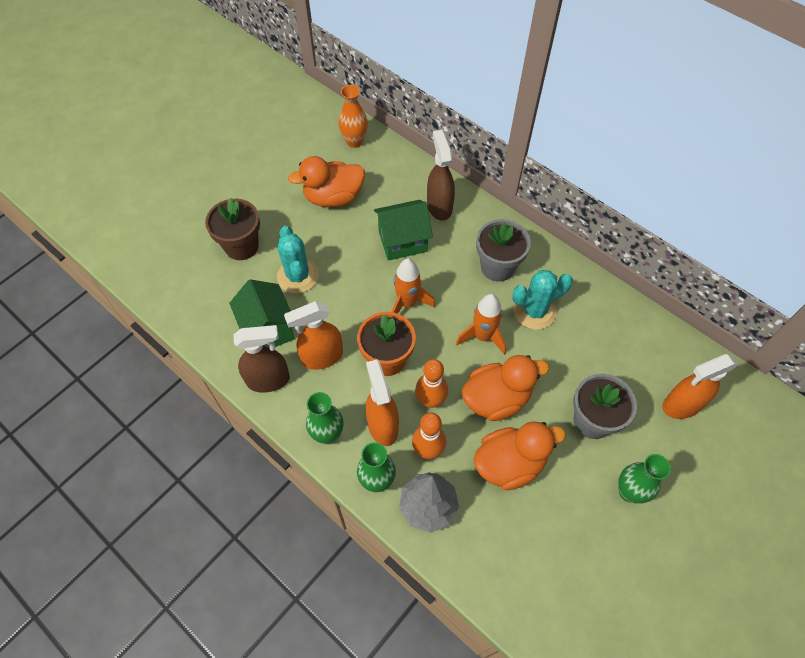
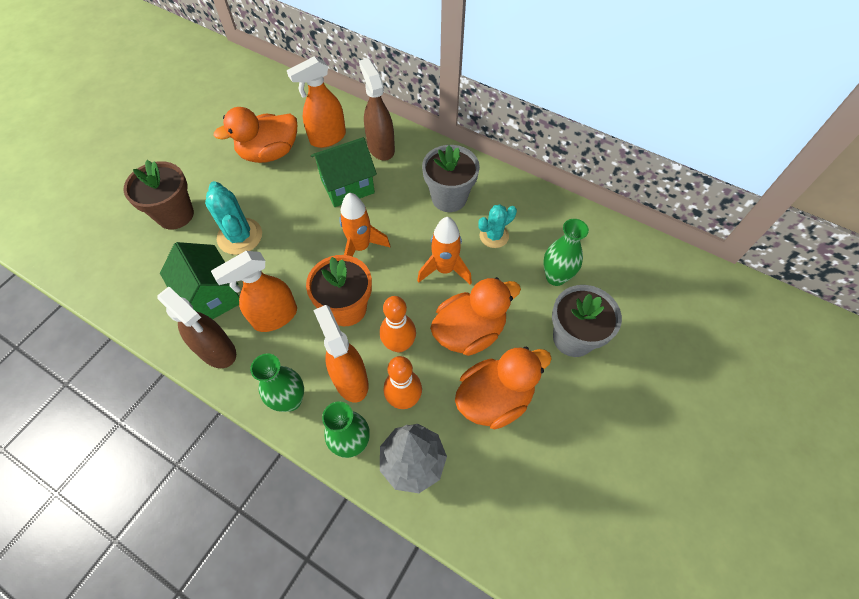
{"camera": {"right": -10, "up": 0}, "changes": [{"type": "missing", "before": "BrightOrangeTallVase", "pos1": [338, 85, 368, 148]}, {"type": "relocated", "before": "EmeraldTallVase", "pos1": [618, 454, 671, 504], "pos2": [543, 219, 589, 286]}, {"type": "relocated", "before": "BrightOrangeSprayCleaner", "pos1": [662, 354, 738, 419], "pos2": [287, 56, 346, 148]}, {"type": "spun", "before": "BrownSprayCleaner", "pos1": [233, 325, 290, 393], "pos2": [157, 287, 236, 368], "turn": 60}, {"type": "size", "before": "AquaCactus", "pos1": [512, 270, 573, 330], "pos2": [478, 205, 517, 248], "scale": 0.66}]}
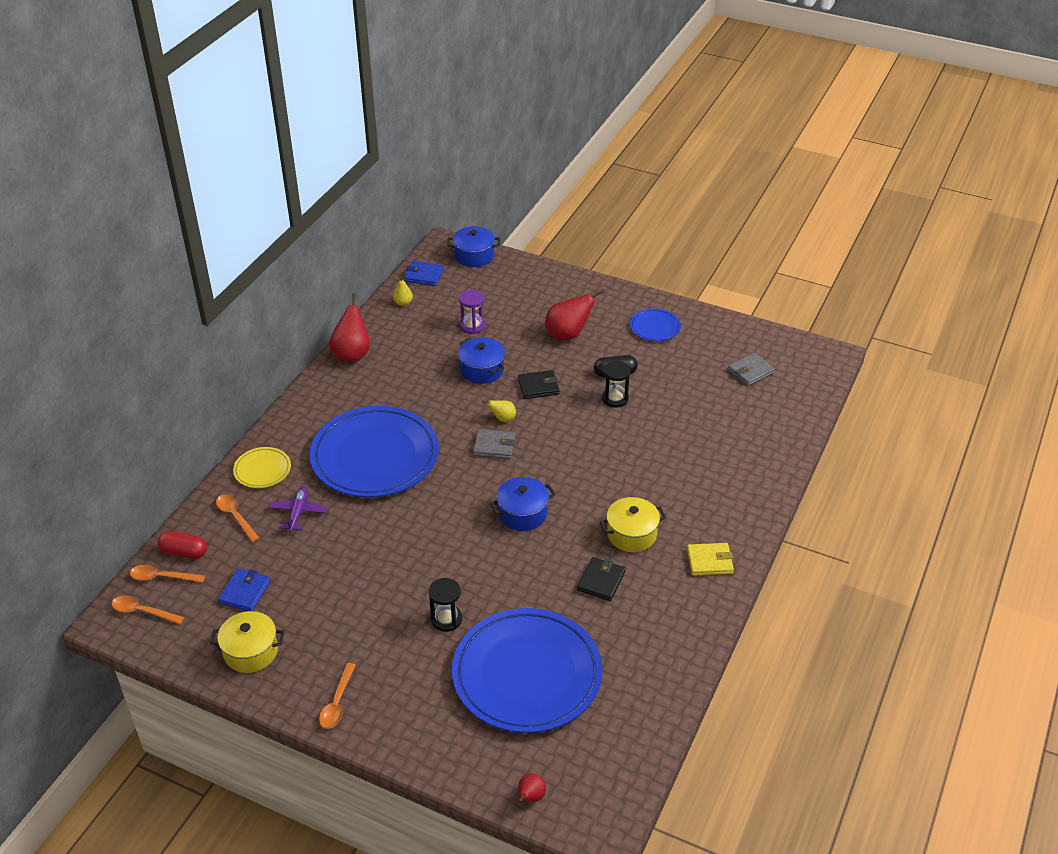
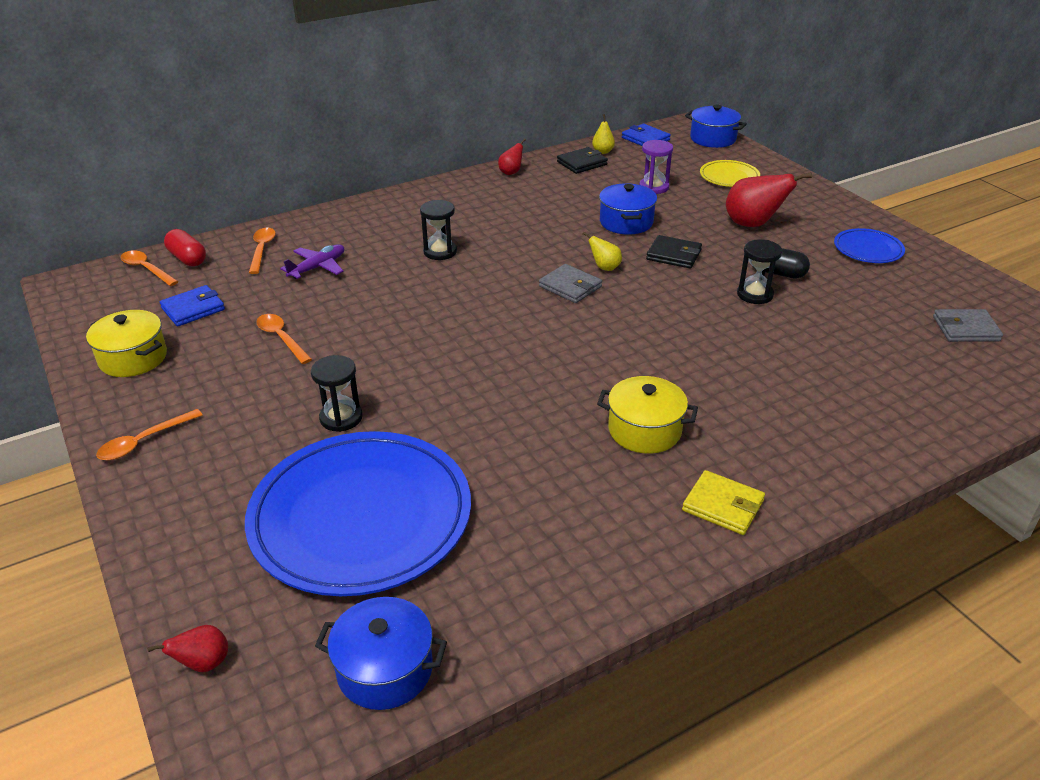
{"camera": {"right": 35, "up": -5}, "changes": [{"type": "relocated", "before": "BrightOrangeTablespoon", "pos1": [112, 595, 184, 624], "pos2": [256, 314, 312, 364]}, {"type": "relocated", "before": "GoldenPlate", "pos1": [233, 447, 291, 488], "pos2": [700, 160, 760, 187]}, {"type": "relocated", "before": "CobaltStockpot", "pos1": [490, 477, 555, 531], "pos2": [315, 597, 447, 710]}, {"type": "relocated", "before": "JetBlackCardWallet", "pos1": [577, 557, 626, 601], "pos2": [557, 147, 608, 174]}, {"type": "exchanged", "before": "CobaltPlate", "after": "JetBlackSandTimer", "pos1": [310, 406, 439, 497], "pos2": [420, 200, 457, 260]}, {"type": "size", "before": "ScarletPearFruit", "pos1": [329, 293, 370, 362], "pos2": [498, 138, 526, 175], "scale": 0.52}]}
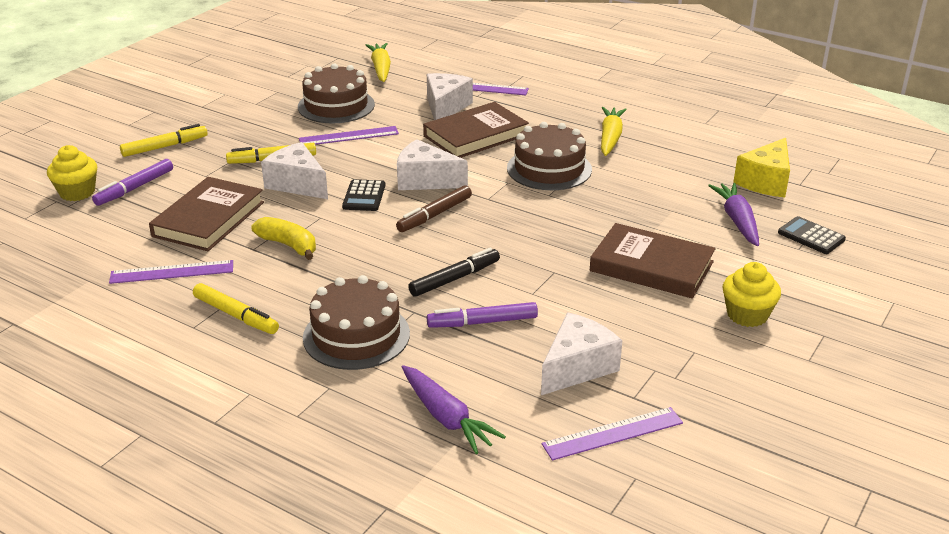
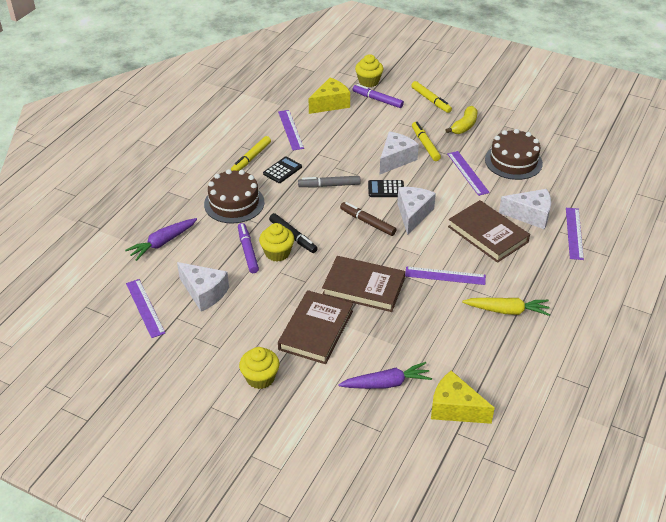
{"camera": {"right": 85, "up": 10}, "changes": [{"type": "missing", "before": "GoldenToyCarrot", "pos1": [366, 43, 391, 82]}, {"type": "appeared", "after": "GoldenMuffin", "pos2": [259, 223, 294, 262]}, {"type": "appeared", "after": "GreyMarkerPen", "pos2": [298, 176, 360, 188]}, {"type": "appeared", "after": "GoldenCheeseWedge", "pos2": [309, 77, 350, 114]}, {"type": "relocated", "before": "BrownBook", "pos1": [149, 177, 264, 251], "pos2": [322, 256, 405, 312]}, {"type": "relocated", "before": "GoldenBananaFruit", "pos1": [252, 217, 316, 260], "pos2": [445, 106, 477, 134]}, {"type": "relocated", "before": "JetBlackPocketCalculator", "pos1": [778, 216, 846, 254], "pos2": [263, 156, 302, 183]}, {"type": "exchanged", "before": "BrownLayerCake", "after": "VioletRuler", "pos1": [507, 122, 592, 190], "pos2": [405, 266, 486, 285]}]}
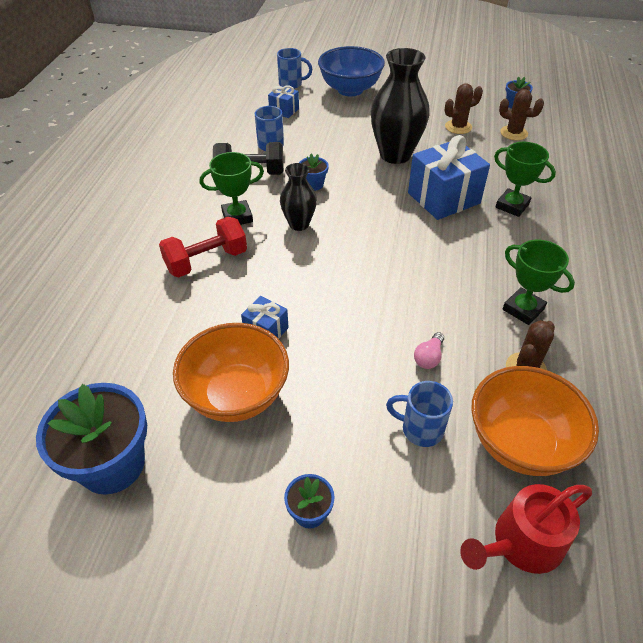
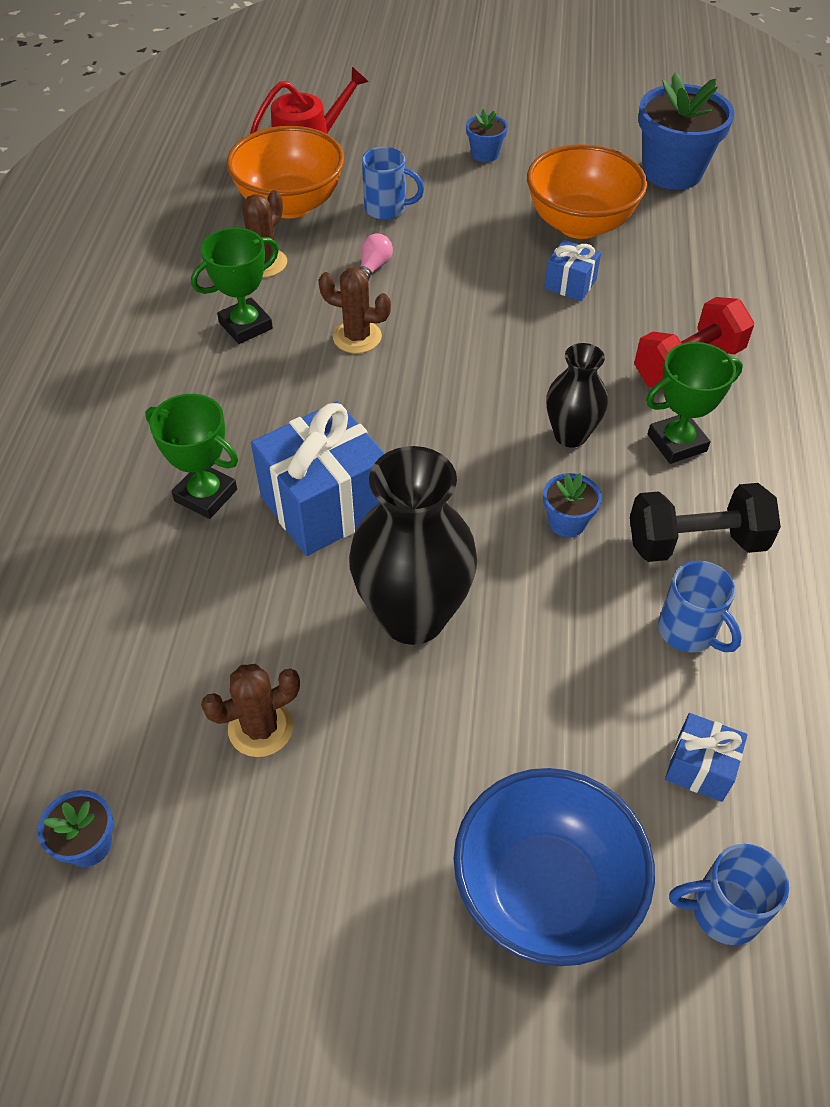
{"camera": {"right": 175, "up": 5}, "changes": [{"type": "relocated", "before": "BrownCactus", "pos1": [499, 89, 544, 140], "pos2": [318, 268, 391, 353]}, {"type": "spun", "before": "EmeraldAwardCup", "pos1": [503, 240, 575, 325], "pos2": [191, 228, 279, 344], "turn": -75}]}
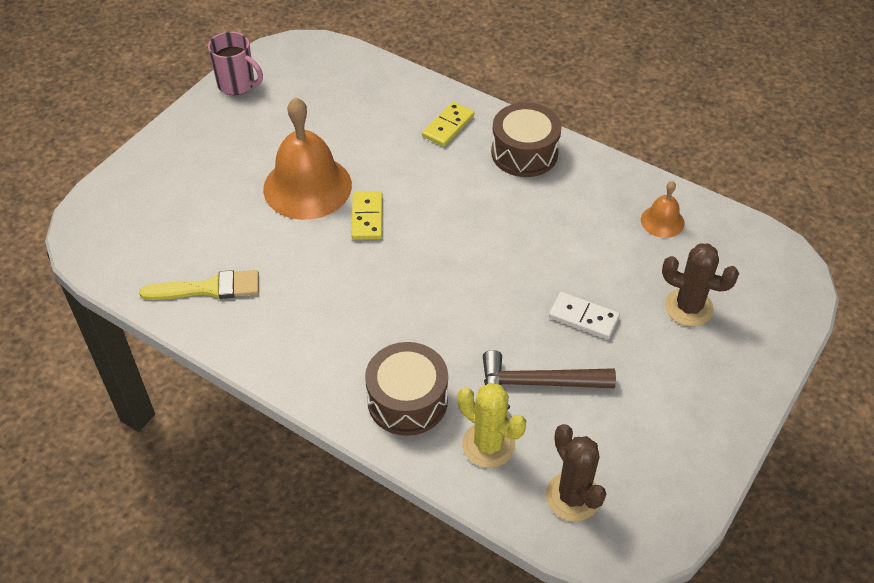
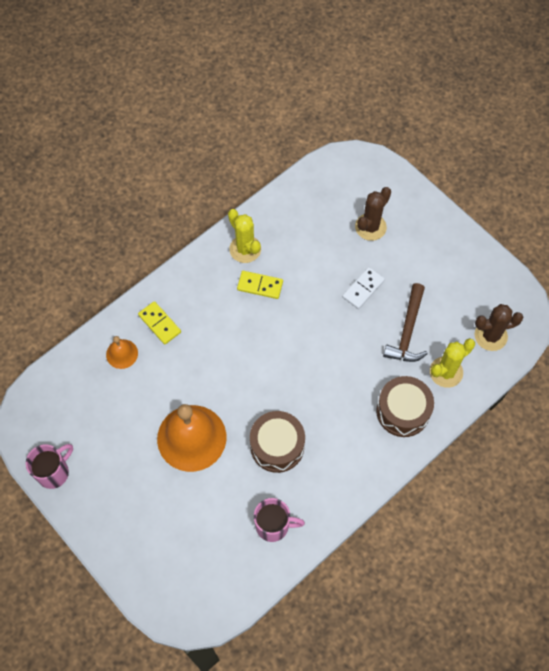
{"camera": {"right": -75, "up": 15}, "changes": [{"type": "appeared", "after": "GoldenCactus", "pos2": [228, 209, 261, 263]}, {"type": "relocated", "before": "GoldenDominoPiece", "pos1": [351, 191, 383, 240], "pos2": [237, 271, 283, 299]}, {"type": "relocated", "before": "BrownDrum", "pos1": [491, 102, 562, 177], "pos2": [250, 411, 305, 473]}, {"type": "relocated", "before": "BrightOrangeHandBell", "pos1": [641, 181, 684, 238], "pos2": [106, 336, 138, 369]}, {"type": "exchanged", "before": "GoldenBrush", "after": "PinkCoffeeMug", "pos1": [139, 270, 259, 300], "pos2": [254, 498, 305, 542]}]}
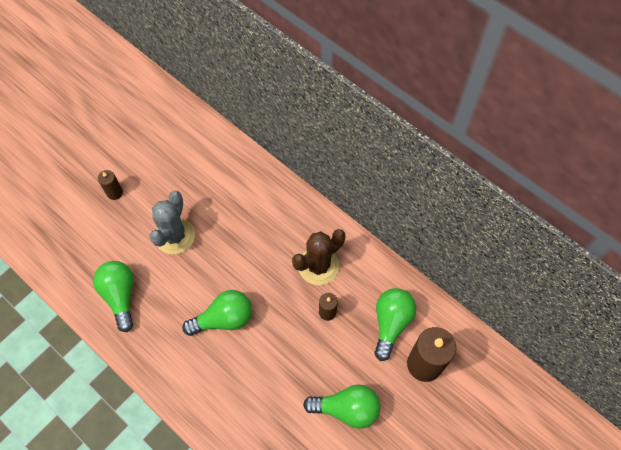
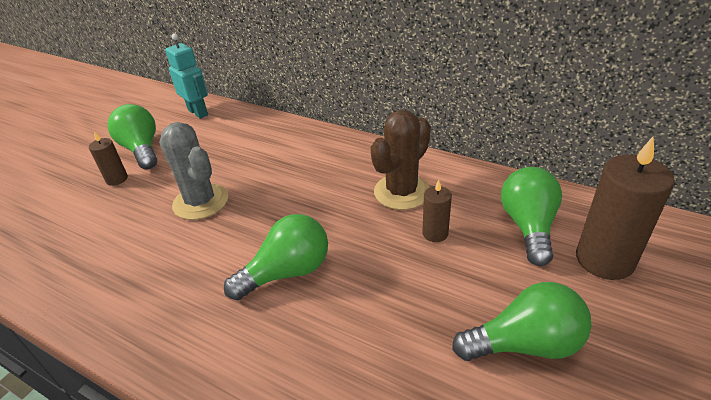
{"camera": {"right": -10, "up": -25}, "changes": [{"type": "appeared", "after": "AquaToyRobot", "pos2": [165, 33, 208, 119]}, {"type": "relocated", "before": "EmeraldLightbulb", "pos1": [93, 261, 134, 332], "pos2": [107, 104, 157, 169]}, {"type": "spun", "before": "GreyCactus", "pos1": [150, 191, 195, 254], "pos2": [159, 122, 228, 220], "turn": -45}]}
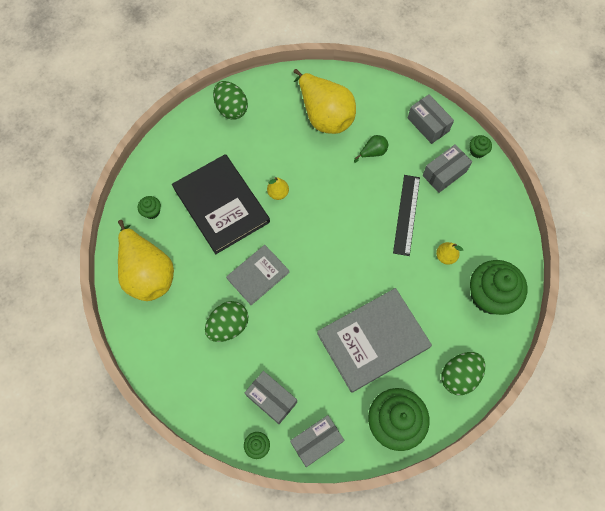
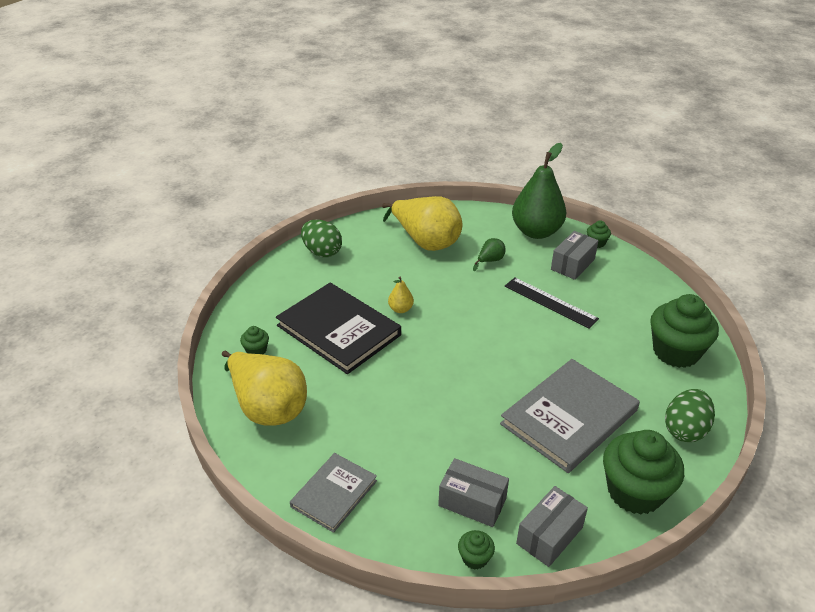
{"camera": {"right": -15, "up": -30}, "changes": [{"type": "missing", "before": "EmeraldEggShape", "pos1": [205, 301, 248, 342]}, {"type": "missing", "before": "GoldenPearFruit", "pos1": [436, 242, 463, 265]}, {"type": "relocated", "before": "GreyBook", "pos1": [226, 245, 290, 305], "pos2": [290, 453, 377, 533]}, {"type": "exchanged", "before": "GreyParcel", "after": "EmeraldPearFruit", "pos1": [408, 94, 454, 144], "pos2": [512, 143, 566, 239]}, {"type": "spun", "before": "JetBlackRuler", "pos1": [393, 175, 420, 256], "pos2": [505, 277, 599, 329], "turn": -45}]}
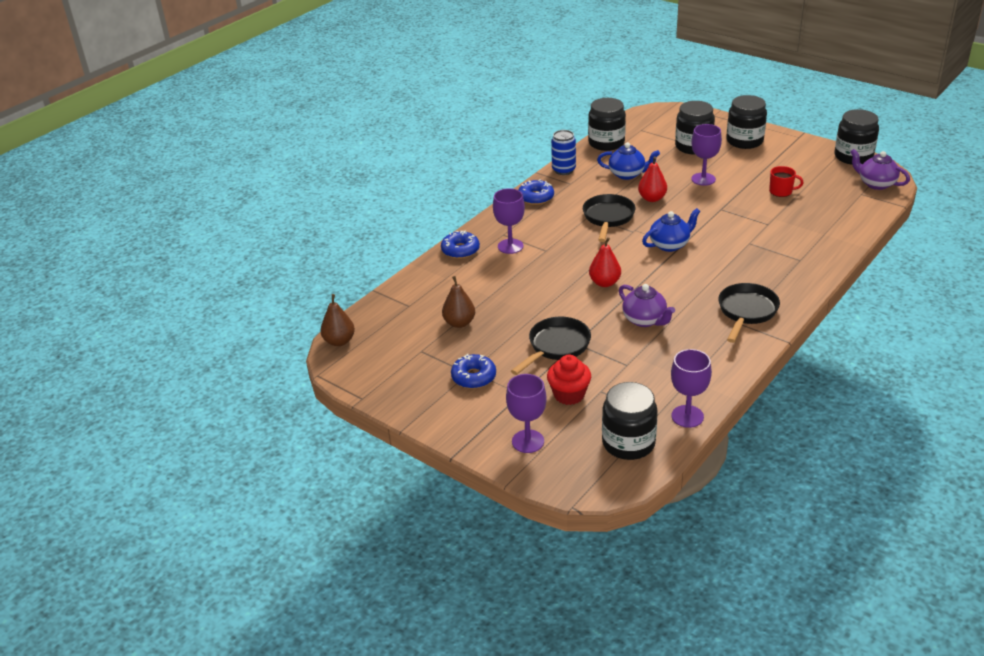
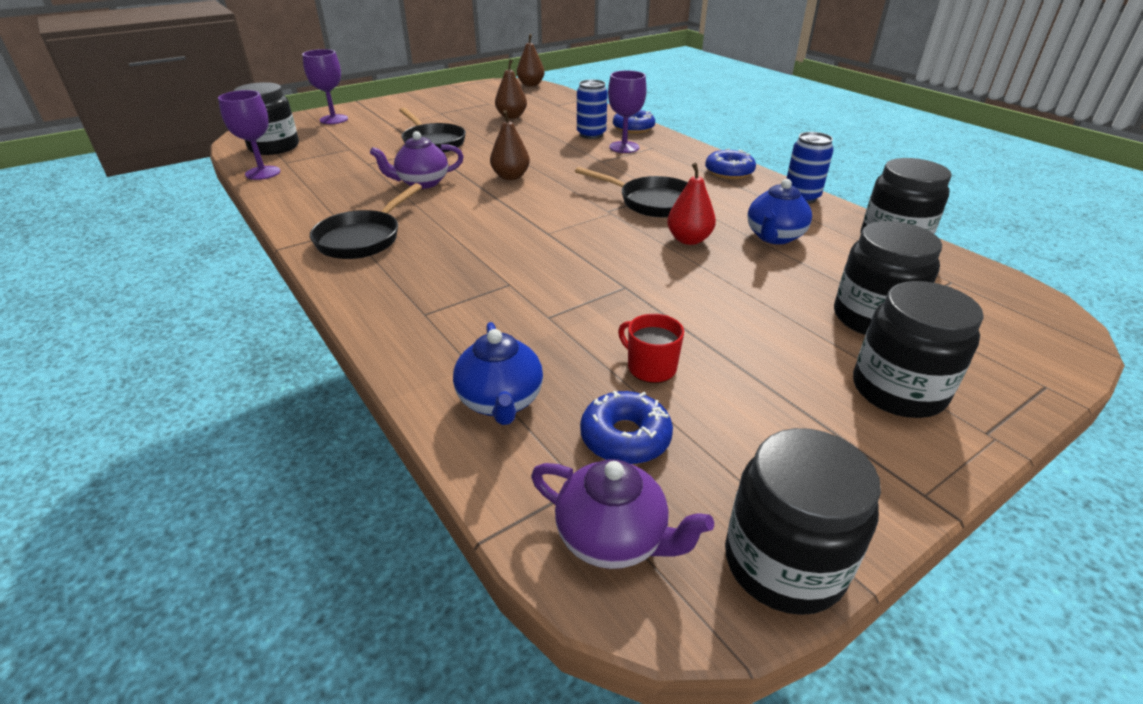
{"camera": {"right": 105, "up": 0}, "changes": [{"type": "missing", "before": "ScarletMuffin", "pos1": [547, 355, 591, 405]}, {"type": "missing", "before": "VioletGoblet", "pos1": [691, 124, 722, 186]}, {"type": "appeared", "after": "CobaltCan", "pos2": [577, 80, 608, 139]}, {"type": "relocated", "before": "CobaltDonut", "pos1": [451, 354, 496, 389], "pos2": [580, 391, 673, 464]}, {"type": "relocated", "before": "CobaltChinaTeapot", "pos1": [642, 208, 700, 252], "pos2": [453, 322, 543, 425]}, {"type": "colour", "before": "ScarletPearFruit", "after": "BrownPearFruit", "pos1": [589, 237, 621, 287], "pos2": [490, 110, 530, 180]}, {"type": "spun", "before": "JetBlackSkillet", "pos1": [719, 283, 780, 343], "pos2": [310, 183, 422, 259], "turn": 75}, {"type": "spun", "before": "ScarletCoffeeMug", "pos1": [769, 166, 803, 197], "pos2": [618, 314, 684, 383], "turn": 105}, {"type": "spun", "before": "VioletChinaTeapot", "pos1": [850, 149, 910, 190], "pos2": [531, 459, 714, 569], "turn": 60}]}
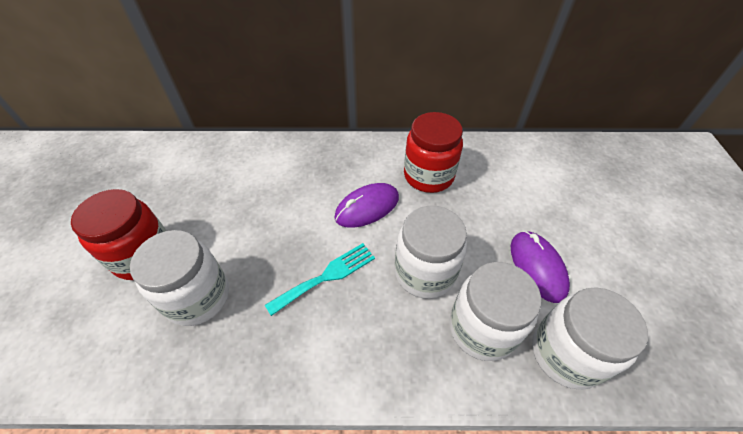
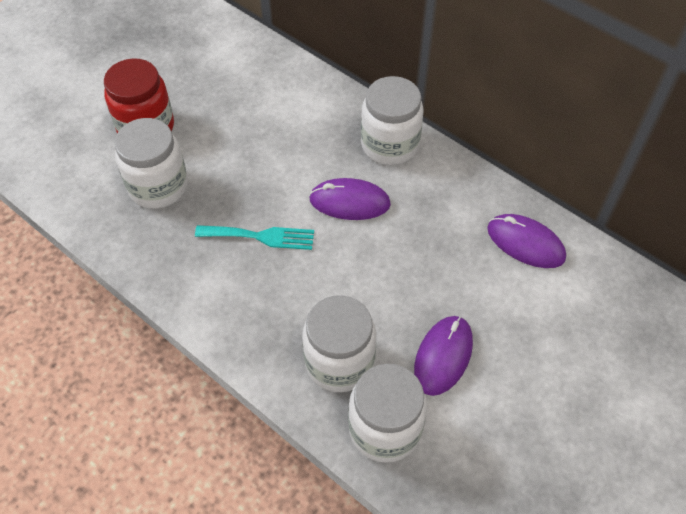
{"camera": {"right": 40, "up": 5}, "changes": [{"type": "missing", "before": "ScarletJamJar", "pos1": [404, 112, 463, 193]}, {"type": "appeared", "after": "VioletComputerMouse", "pos2": [487, 214, 566, 268]}, {"type": "relocated", "before": "PureWhiteJamJar", "pos1": [395, 206, 467, 299], "pos2": [361, 76, 424, 165]}]}
